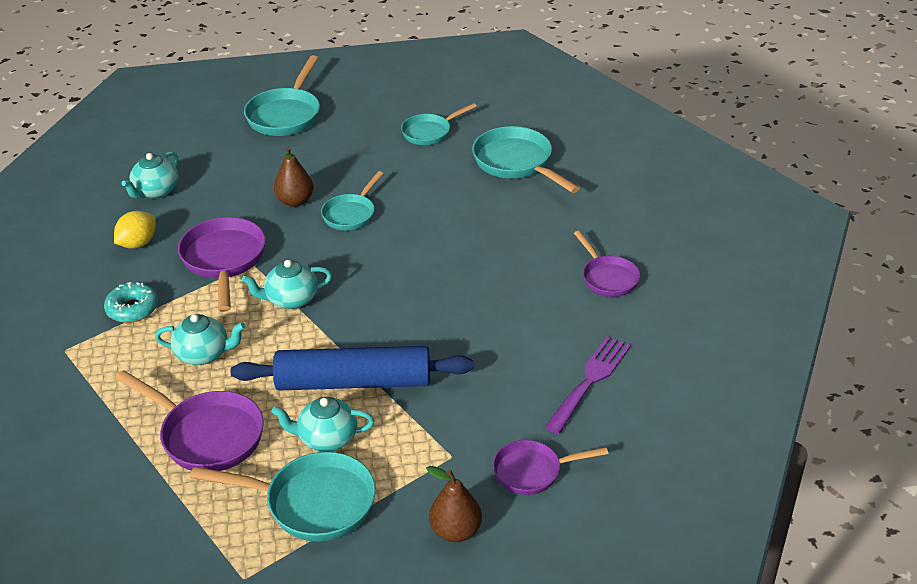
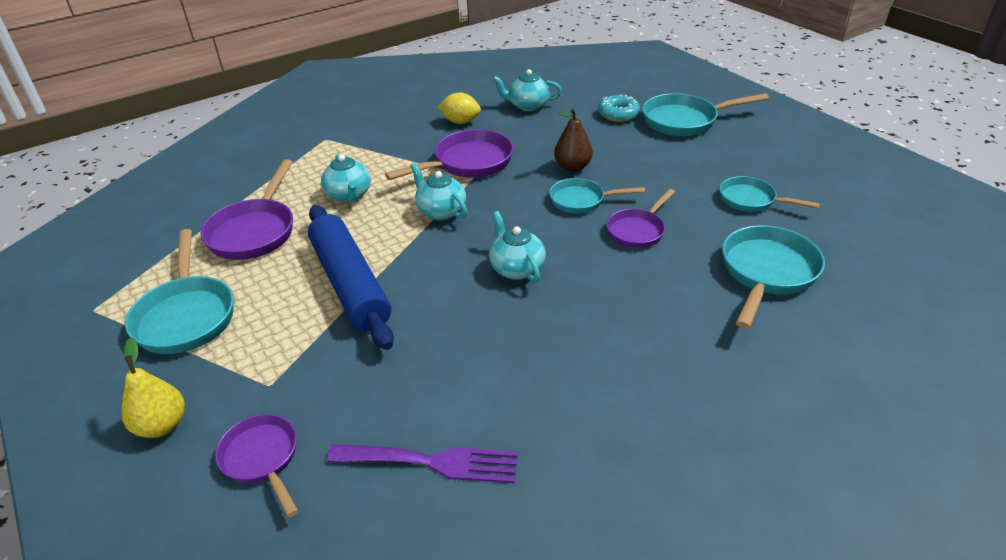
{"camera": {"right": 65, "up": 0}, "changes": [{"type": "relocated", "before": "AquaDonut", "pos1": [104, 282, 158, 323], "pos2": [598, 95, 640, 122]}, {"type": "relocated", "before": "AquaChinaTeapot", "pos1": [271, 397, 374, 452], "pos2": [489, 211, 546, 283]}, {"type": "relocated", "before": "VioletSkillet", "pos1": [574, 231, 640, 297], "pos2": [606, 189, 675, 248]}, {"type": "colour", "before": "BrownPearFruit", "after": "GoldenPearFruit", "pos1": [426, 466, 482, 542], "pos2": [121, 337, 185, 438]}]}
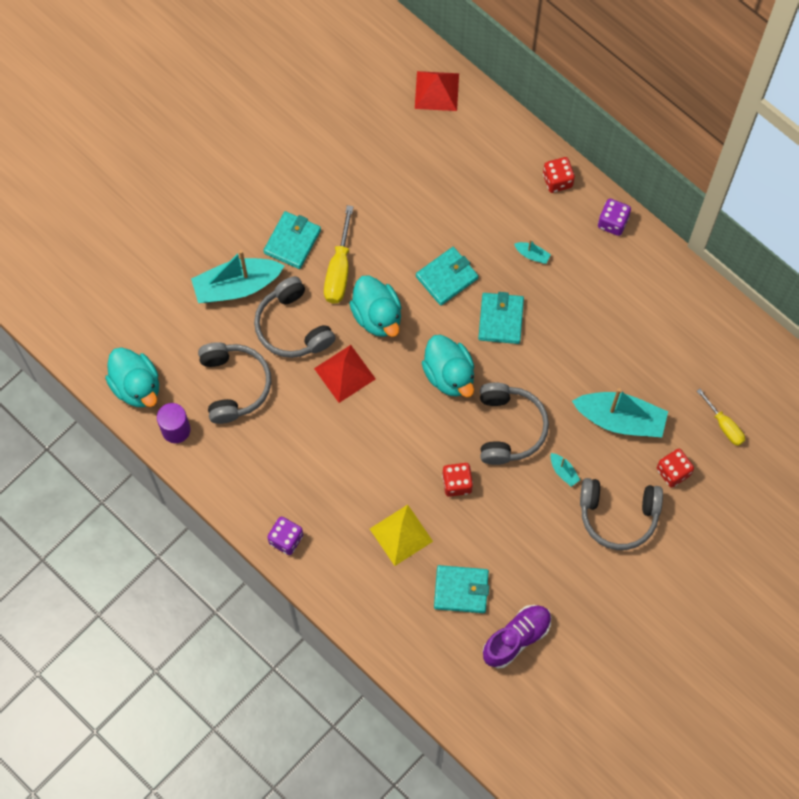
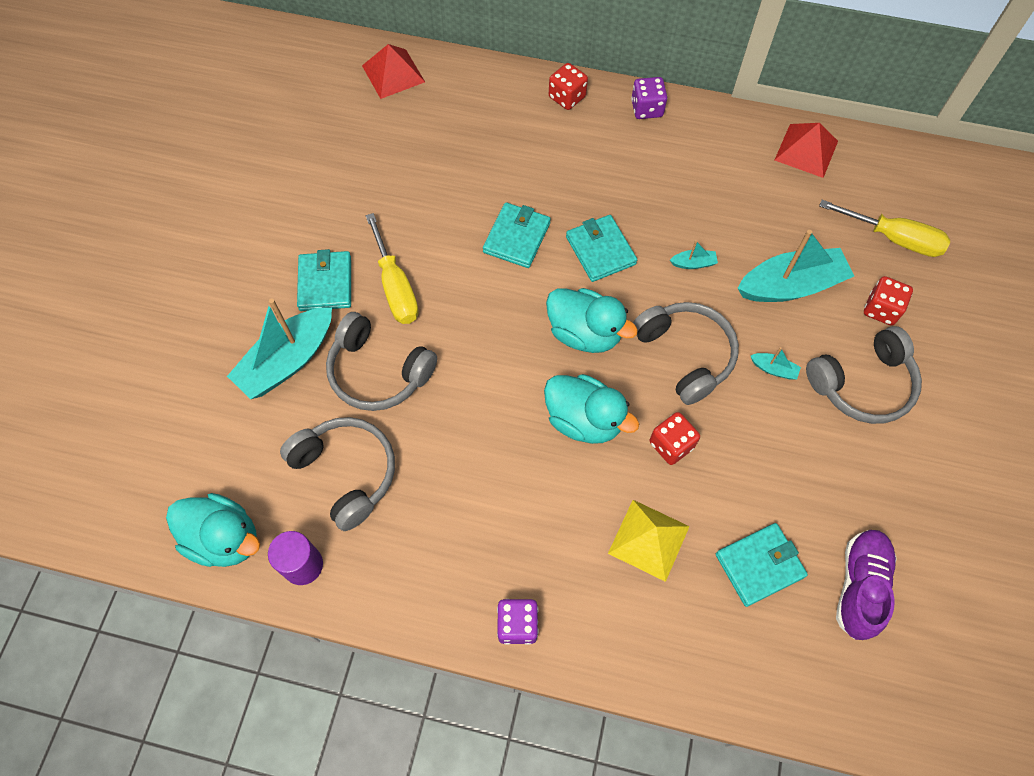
{"camera": {"right": -30, "up": -5}, "changes": [{"type": "relocated", "before": "ScarletSolidPyramid", "pos1": [314, 345, 376, 403], "pos2": [775, 123, 838, 178]}, {"type": "relocated", "before": "AquaToyDuck", "pos1": [349, 275, 401, 337], "pos2": [544, 374, 639, 444]}, {"type": "relocated", "before": "AquaToyBoat", "pos1": [514, 239, 551, 264], "pos2": [670, 240, 718, 269]}, {"type": "size", "before": "GoldenFlatScrewdriver", "pos1": [697, 389, 745, 446], "pos2": [819, 200, 950, 257], "scale": 1.56}]}
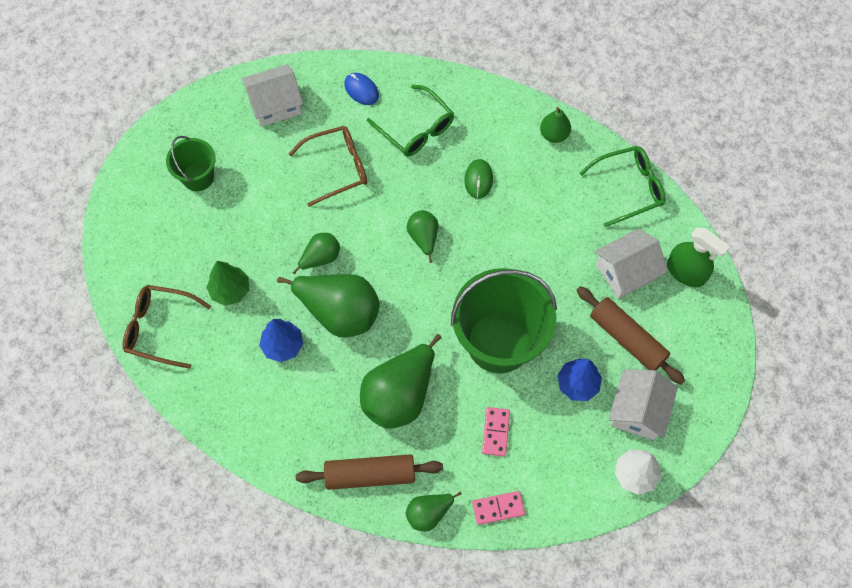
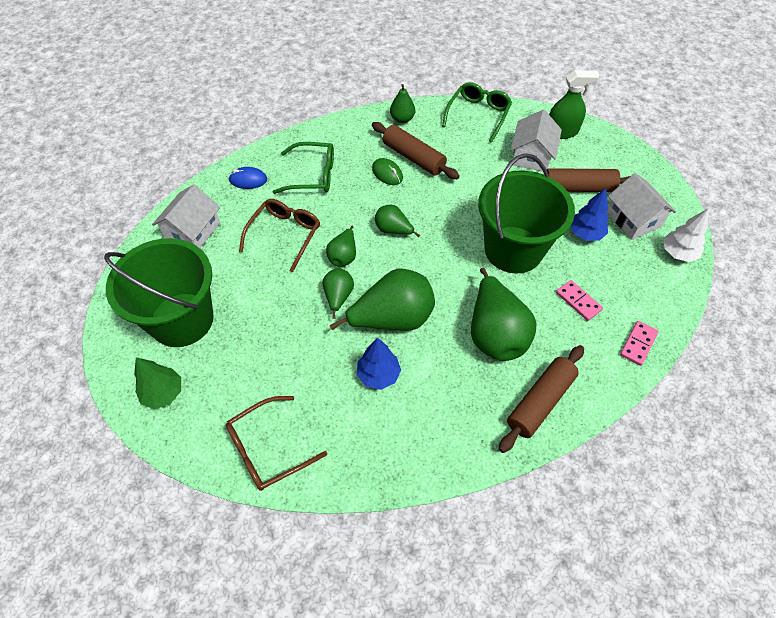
{"camera": {"right": -45, "up": -10}, "changes": [{"type": "appeared", "after": "BrownRollingPin", "pos2": [372, 122, 460, 179]}, {"type": "relocated", "before": "EmeraldFirTree", "pos1": [206, 261, 249, 306], "pos2": [134, 358, 181, 409]}, {"type": "relocated", "before": "EmeraldPearFruit", "pos1": [406, 492, 462, 531], "pos2": [326, 226, 356, 267]}, {"type": "size", "before": "EmeraldBucket", "pos1": [166, 136, 215, 191], "pos2": [104, 238, 214, 347], "scale": 1.92}]}
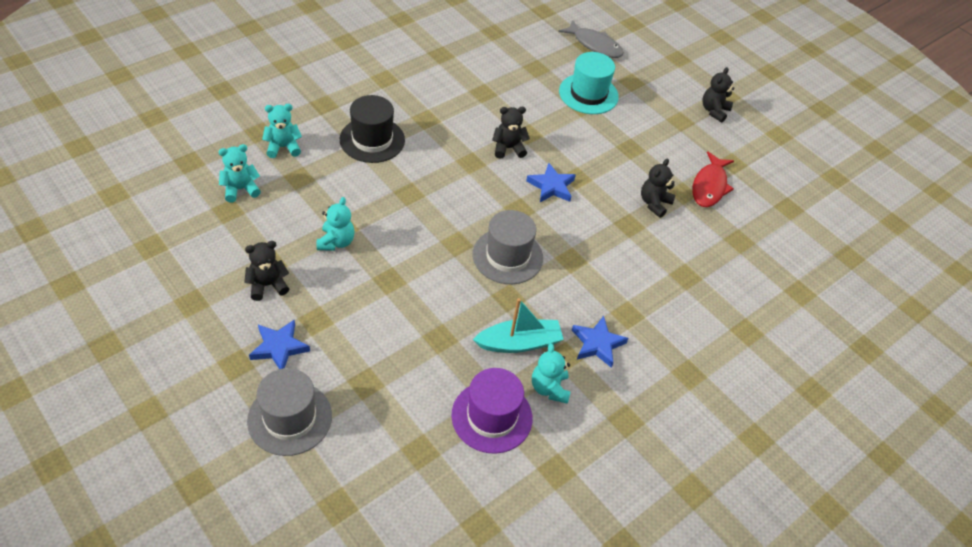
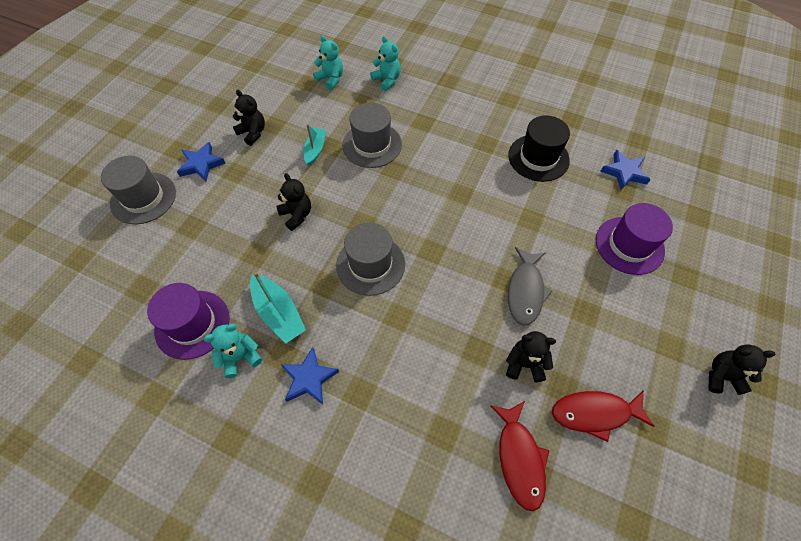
{"camera": {"right": 70, "up": 10}, "changes": [{"type": "appeared", "after": "GreyHat", "pos2": [342, 102, 402, 168]}, {"type": "appeared", "after": "ScarletFish", "pos2": [490, 401, 550, 511]}, {"type": "relocated", "before": "JetBlackHat", "pos1": [340, 95, 405, 163], "pos2": [508, 115, 570, 182]}, {"type": "relocated", "before": "JetBlackTeddy", "pos1": [492, 107, 530, 159], "pos2": [276, 173, 311, 231]}, {"type": "relocated", "before": "CobaltFivePointedStar", "pos1": [526, 163, 576, 202], "pos2": [600, 149, 650, 190]}, {"type": "relocated", "before": "GreyFish", "pos1": [558, 21, 624, 58], "pos2": [508, 247, 552, 326]}, {"type": "exchanged", "before": "AquaTeddy", "after": "AquaToyBoat", "pos1": [317, 197, 355, 251], "pos2": [303, 124, 326, 166]}, {"type": "colour", "before": "AquaHat", "after": "VioletHat", "pos1": [559, 52, 619, 114], "pos2": [596, 203, 673, 275]}]}
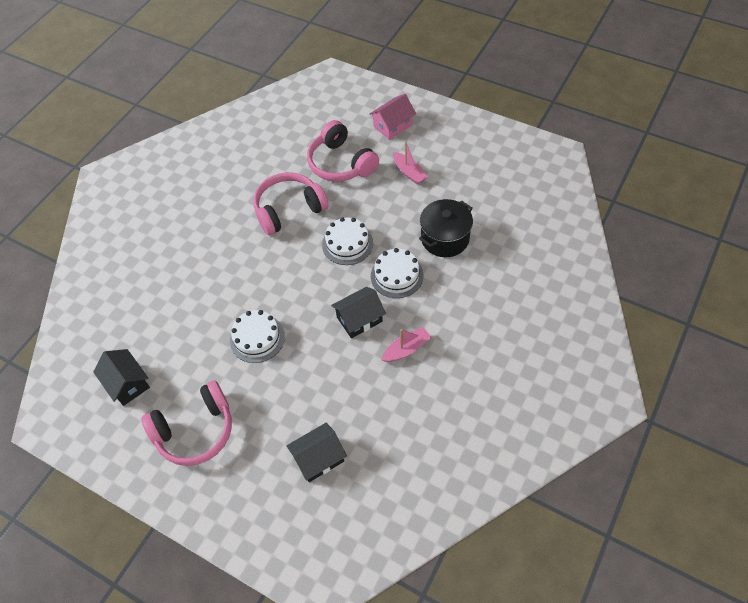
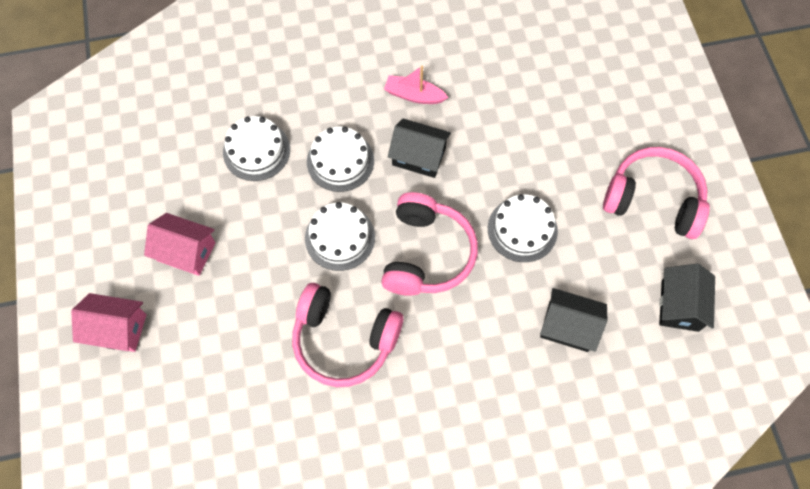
{"camera": {"right": -135, "up": 10}, "changes": [{"type": "relocated", "before": "JetBlackToyHouse", "pos1": [286, 423, 347, 482], "pos2": [540, 288, 607, 352]}, {"type": "relocated", "before": "PinkHeadphones", "pos1": [307, 120, 379, 182], "pos2": [381, 192, 478, 296]}, {"type": "exchanged", "before": "PinkToyBoat", "after": "PinkToyHouse", "pos1": [393, 142, 428, 184], "pos2": [144, 213, 216, 276]}, {"type": "exchanged", "before": "JetBlackStockpot", "after": "PureWhiteLayerCake", "pos1": [419, 199, 473, 257], "pos2": [223, 116, 290, 181]}]}
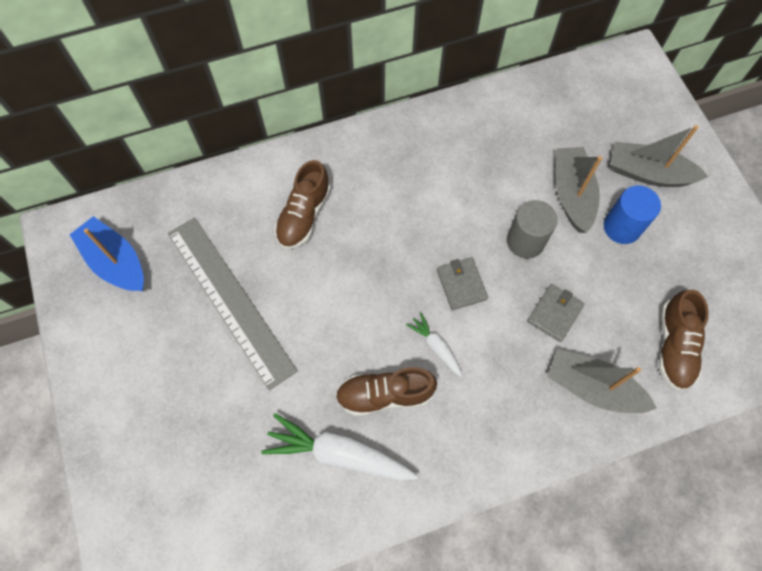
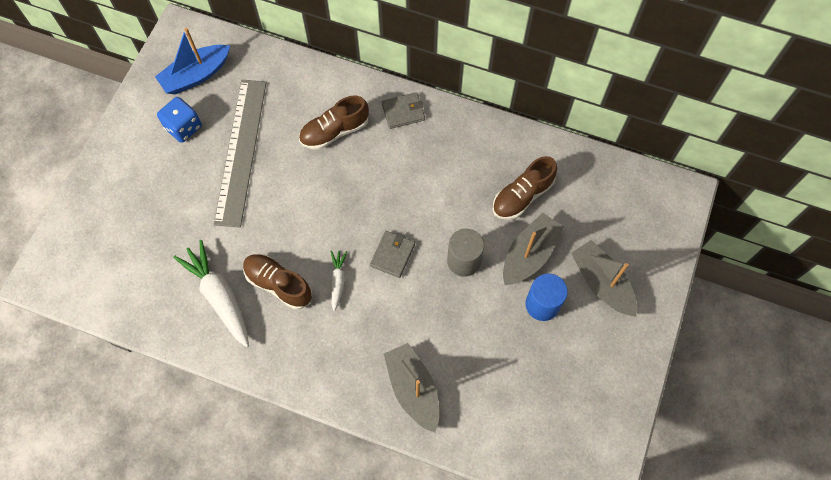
{"camera": {"right": 40, "up": 0}, "changes": [{"type": "appeared", "after": "CobaltGameDie", "pos2": [157, 97, 202, 143]}, {"type": "relocated", "before": "GreyCardWallet", "pos1": [527, 284, 584, 342], "pos2": [382, 92, 425, 129]}, {"type": "relocated", "before": "BrownLaceUpShoe", "pos1": [659, 290, 709, 391], "pos2": [493, 156, 557, 220]}, {"type": "spun", "before": "CobaltToyBoat", "pos1": [69, 216, 144, 291], "pos2": [155, 28, 230, 94], "turn": -120}]}
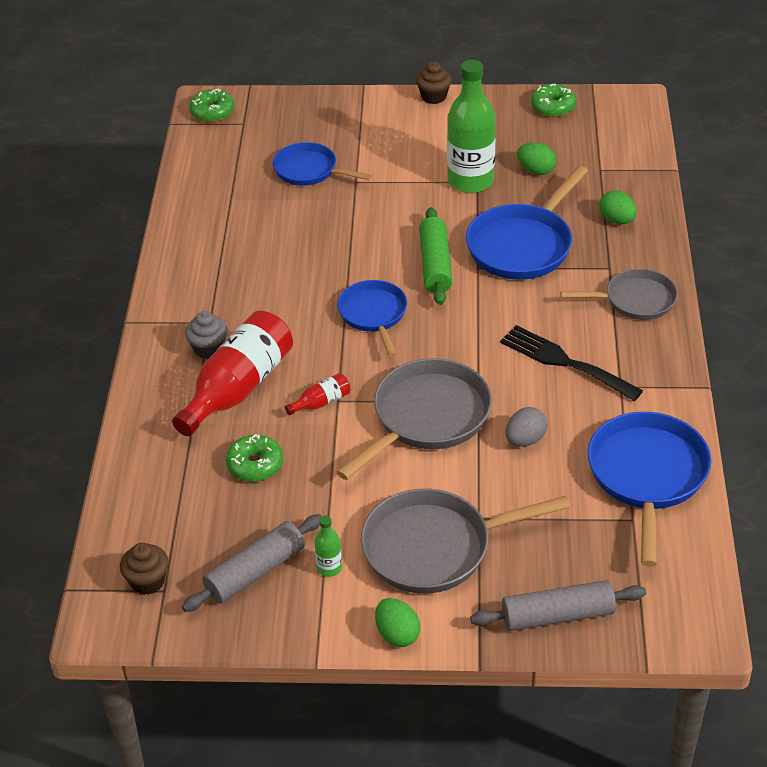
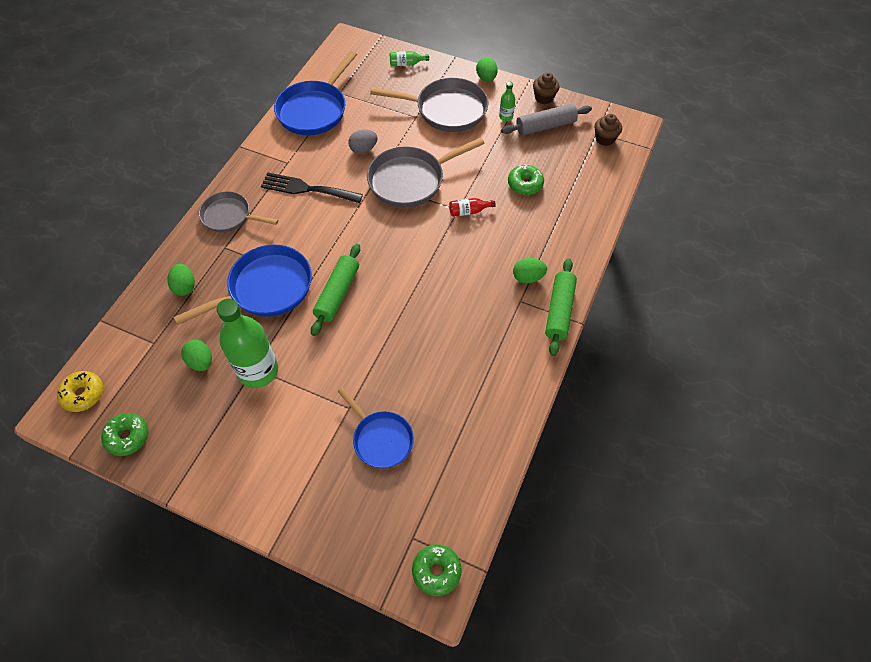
{"camera": {"right": -160, "up": 15}, "changes": [{"type": "missing", "before": "ScarletDrinkBottle", "pos1": [172, 311, 293, 436]}, {"type": "missing", "before": "CobaltSkillet", "pos1": [337, 280, 407, 357]}, {"type": "appeared", "after": "GoldenDonut", "pos2": [57, 371, 103, 412]}, {"type": "appeared", "after": "EmeraldRollingPin", "pos2": [545, 258, 577, 356]}, {"type": "relocated", "before": "BrownMuffin", "pos1": [416, 62, 452, 104], "pos2": [533, 72, 559, 104]}, {"type": "exchanged", "before": "GreyMuffin", "after": "EmeraldEggShape", "pos1": [185, 311, 227, 359], "pos2": [513, 258, 547, 284]}, {"type": "exchanged", "before": "GreyRollingPin", "after": "EmeraldDrinkBottle", "pos1": [470, 580, 646, 631], "pos2": [390, 51, 429, 66]}, {"type": "spun", "before": "JetBlackTableFork", "pos1": [500, 325, 643, 401], "pos2": [261, 173, 363, 203], "turn": 135}]}
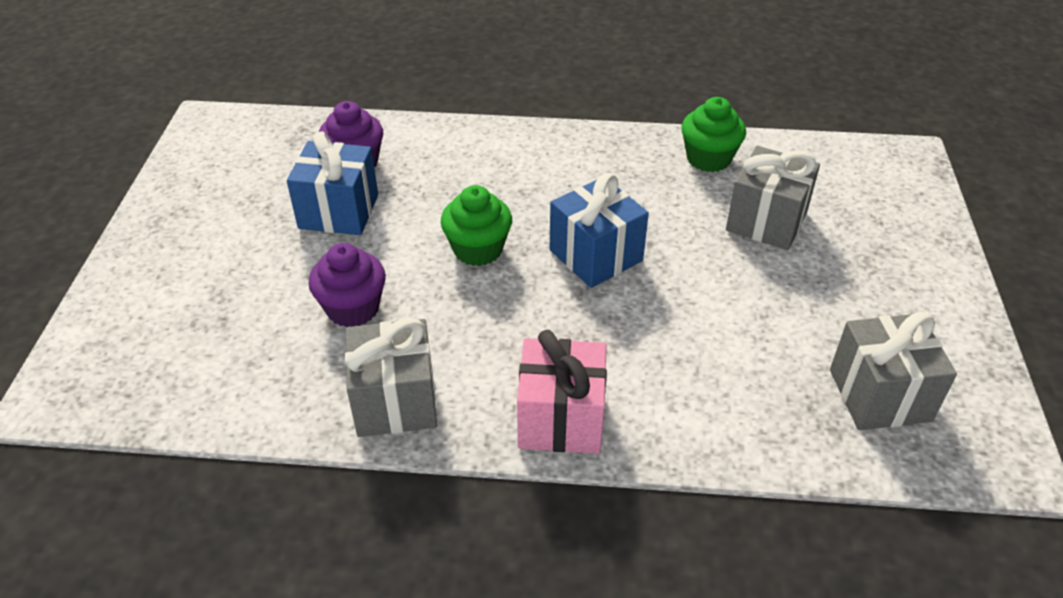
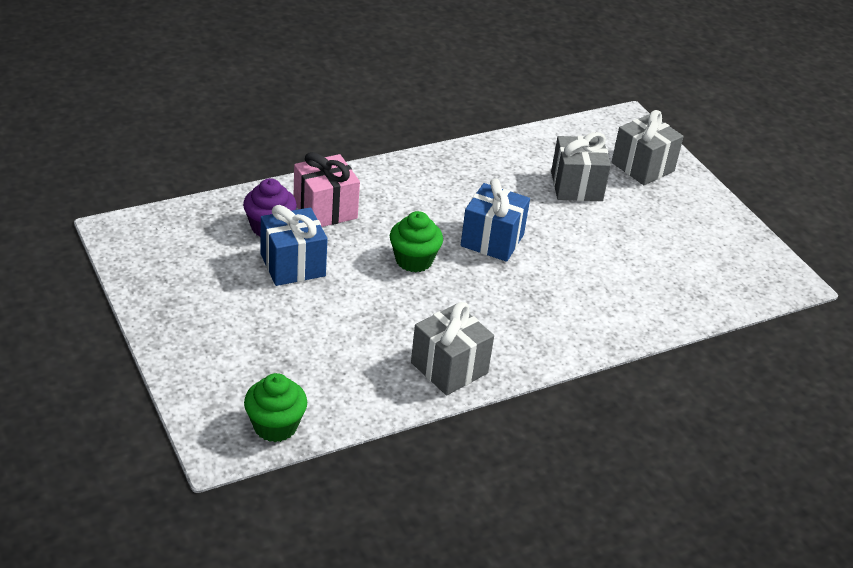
{"camera": {"right": -35, "up": -5}, "changes": [{"type": "missing", "before": "VioletMuffin", "pos1": [308, 243, 386, 327]}, {"type": "relocated", "before": "PinkGift", "pos1": [517, 330, 607, 454], "pos2": [294, 152, 360, 227]}, {"type": "relocated", "before": "EmeraldMuffin", "pos1": [682, 97, 746, 172], "pos2": [244, 373, 307, 442]}, {"type": "relocated", "before": "GreyGift", "pos1": [830, 312, 957, 430], "pos2": [612, 110, 684, 185]}]}
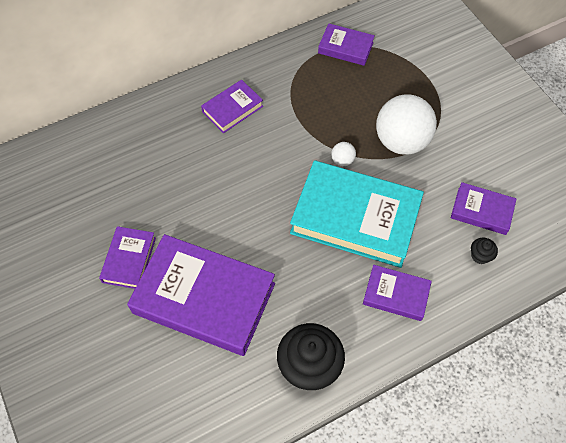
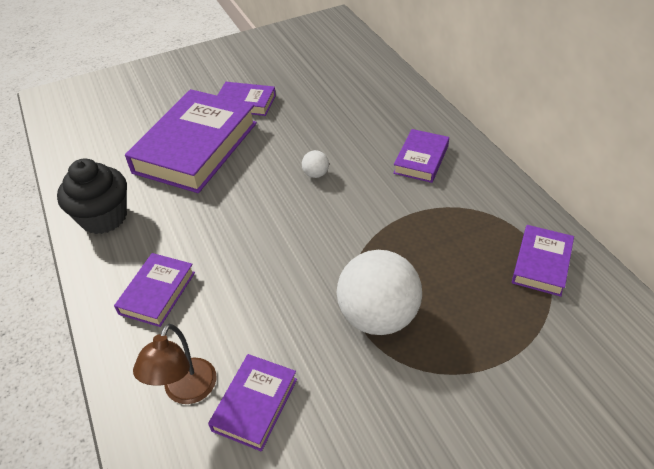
{"camera": {"right": 95, "up": -15}, "changes": [{"type": "missing", "before": "AquaBook", "pos1": [290, 160, 424, 268]}, {"type": "relocated", "before": "PureWhitePlayBall", "pos1": [331, 142, 356, 166], "pos2": [302, 150, 329, 178]}, {"type": "exchanged", "before": "JetBlackMuffin", "after": "BrownLamp", "pos1": [471, 238, 498, 264], "pos2": [133, 324, 216, 404]}, {"type": "spun", "before": "VioletBook", "pos1": [201, 80, 263, 133], "pos2": [393, 129, 449, 183], "turn": 60}]}
